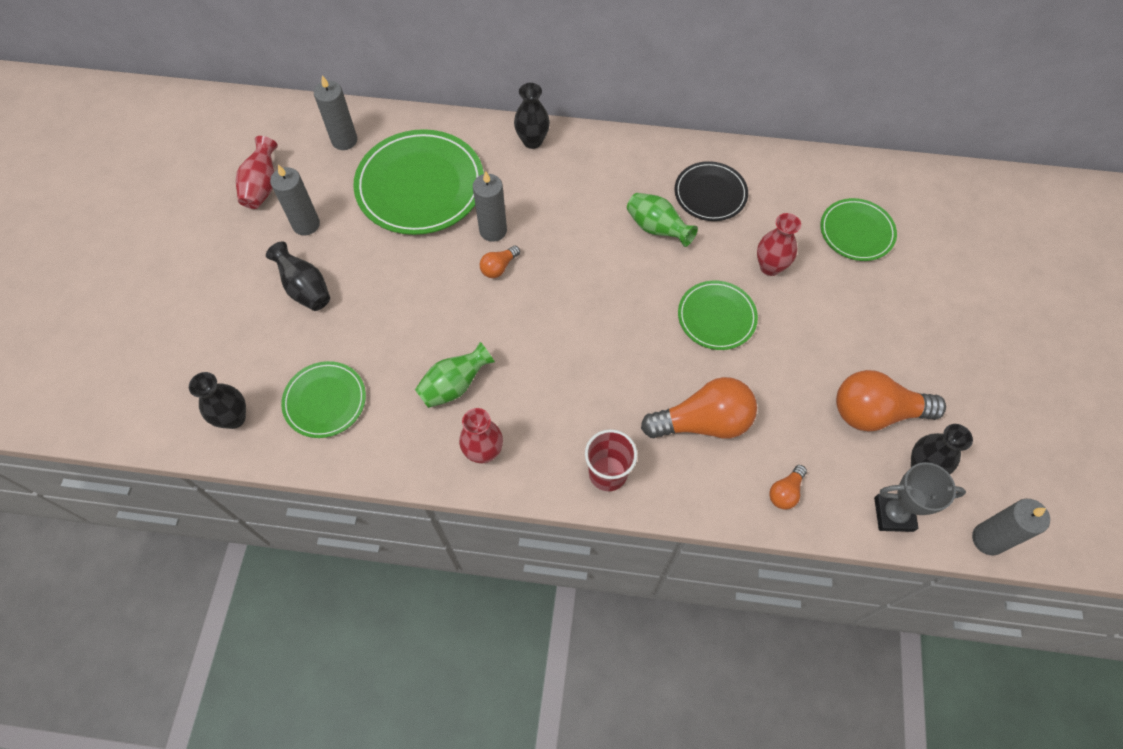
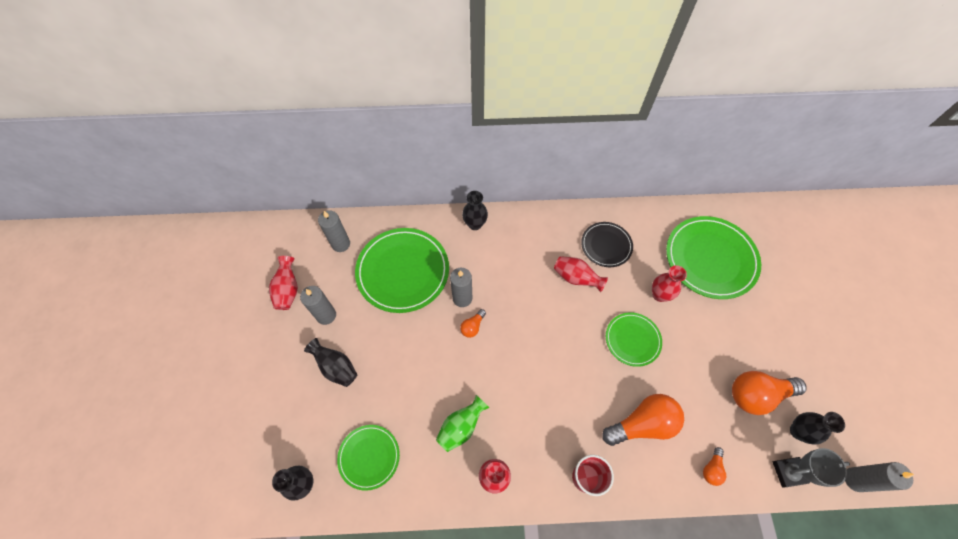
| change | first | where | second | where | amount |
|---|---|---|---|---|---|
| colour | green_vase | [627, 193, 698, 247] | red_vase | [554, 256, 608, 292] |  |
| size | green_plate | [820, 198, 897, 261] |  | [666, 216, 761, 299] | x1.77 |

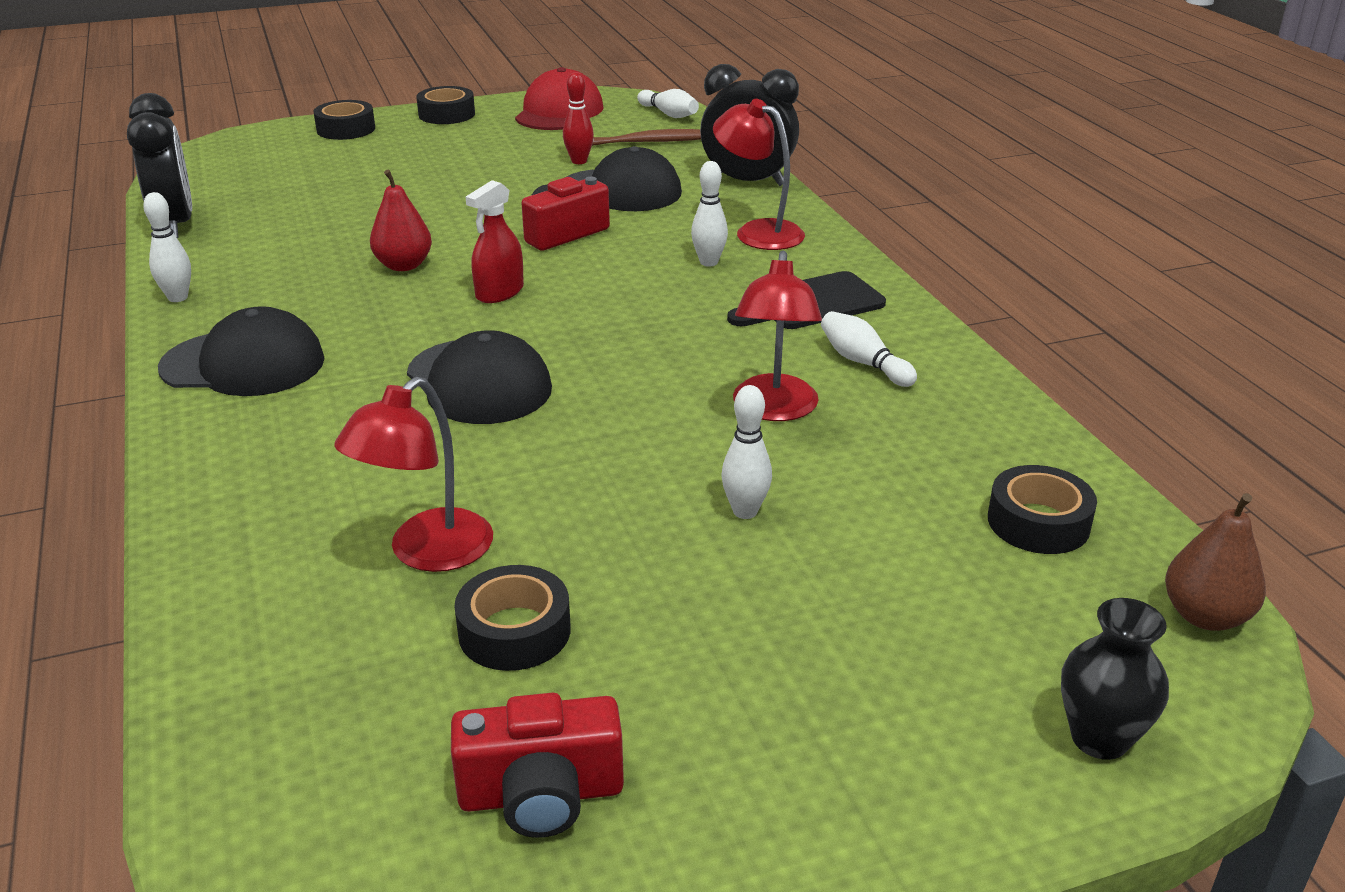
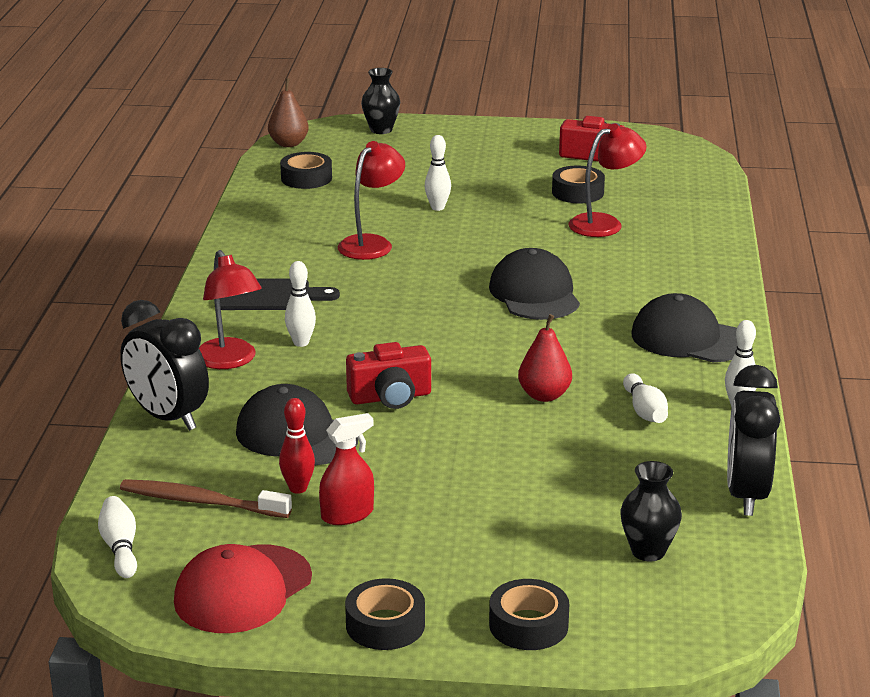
| change | first | where | second | where | amount |
|---|---|---|---|---|---|
| relocated | red_spray_bottle | [466, 180, 524, 303] |  | [319, 413, 374, 525] |  |
| relocated | white_bowling_pin | [821, 311, 917, 387] |  | [623, 373, 668, 423] |  |
| appeared |  |  | black_vase | [620, 461, 682, 562] |  |

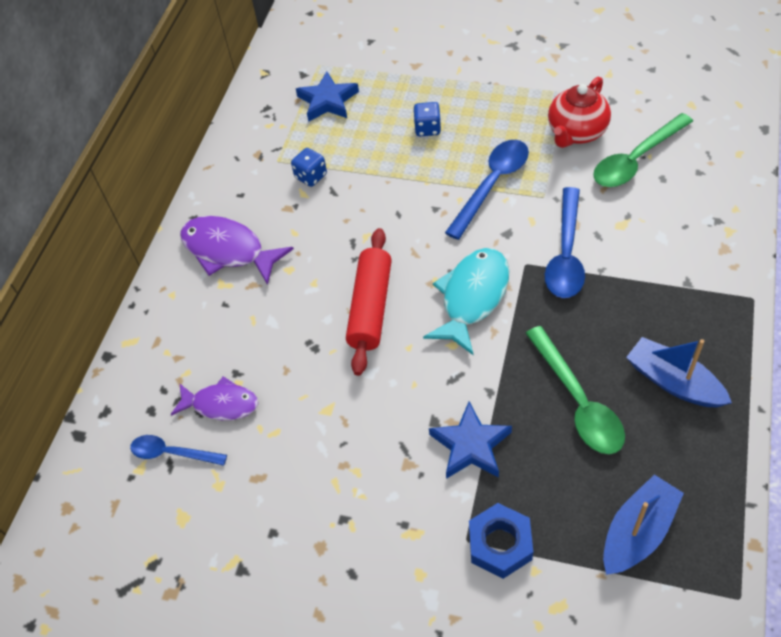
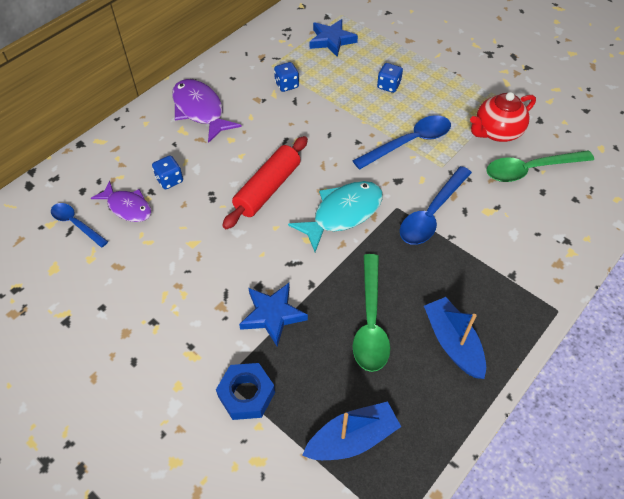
| change | first | where | second | where | amount |
|---|---|---|---|---|---|
| appeared |  |  | blue_dice | [152, 155, 183, 189] |  |

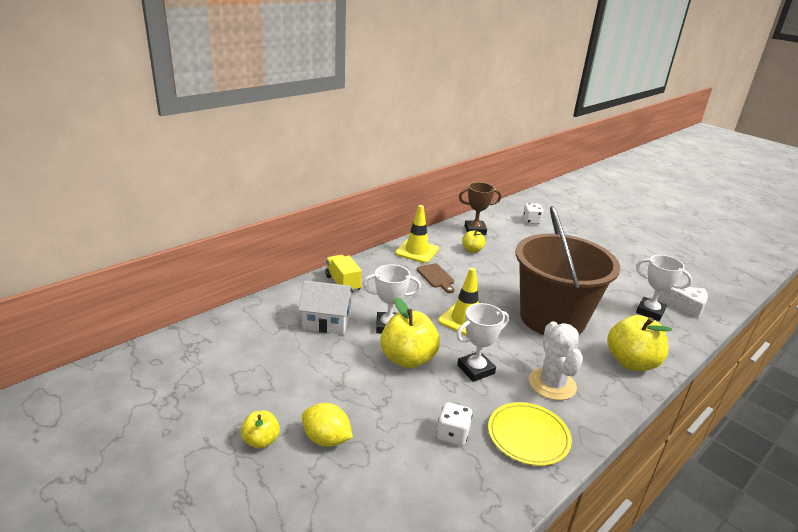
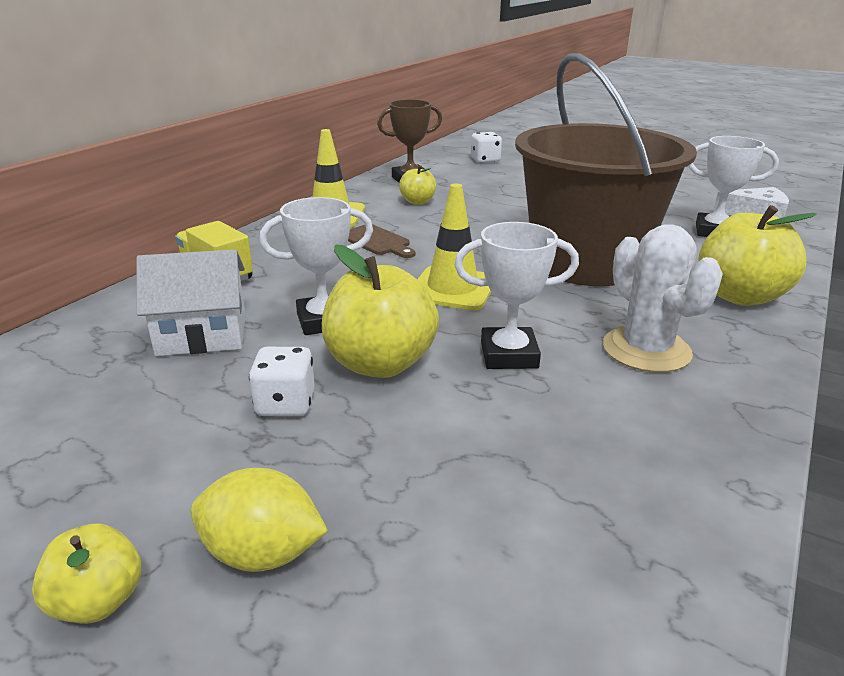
| change | first | where | second | where | amount |
|---|---|---|---|---|---|
| relocated | white_dice | [437, 402, 473, 446] |  | [249, 347, 315, 416] |  |
| spun | white_trophy | [456, 303, 509, 382] |  | [454, 222, 579, 369] | 45 degrees clockwise |
| missing | yellow_plate | [488, 402, 572, 466] |  |  |  |

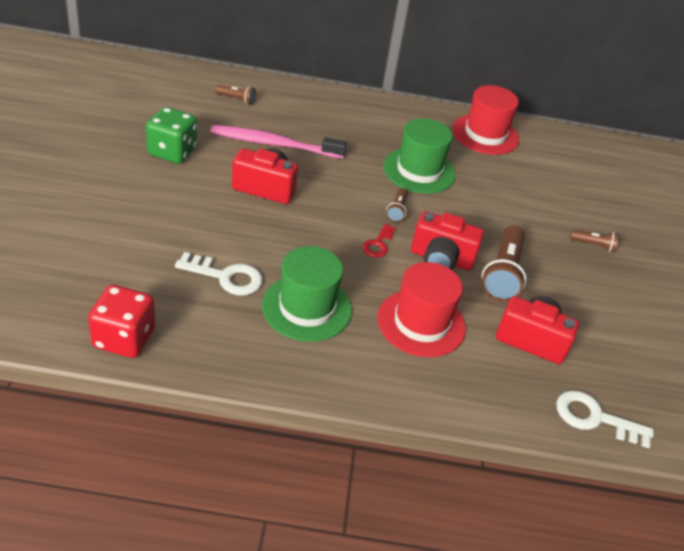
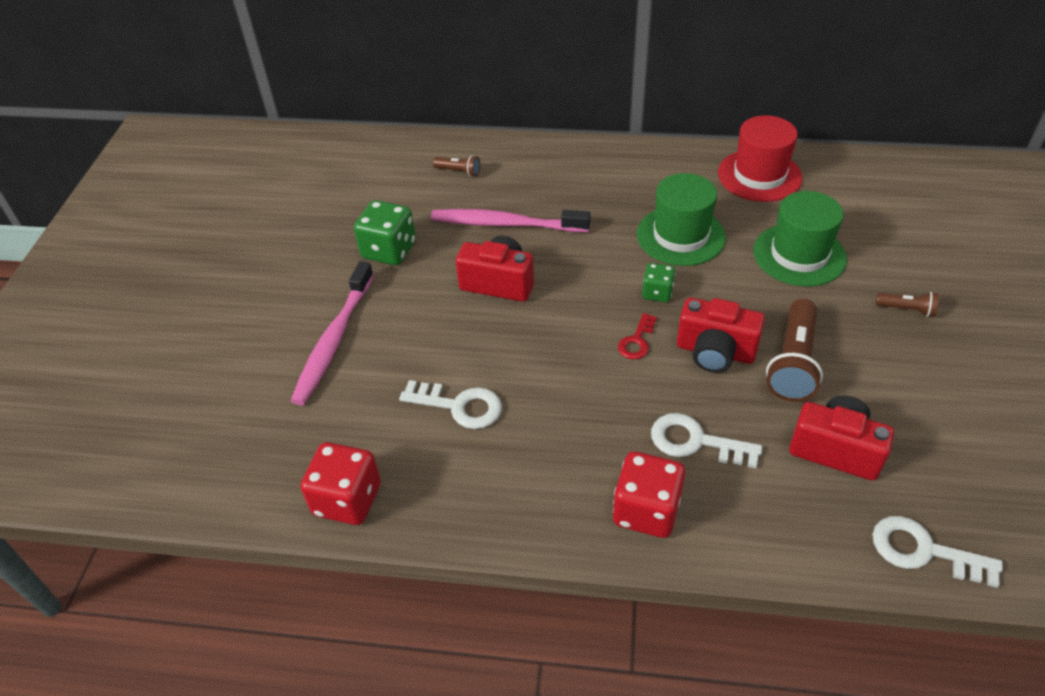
| change | first | where | second | where | amount |
|---|---|---|---|---|---|
| relocated | green_hat | [262, 246, 352, 342] |  | [753, 191, 847, 287] |  |
| exchanged | red_hat | [377, 262, 466, 357] | white_key | [651, 413, 762, 468] |  |
| exchanged | brown_flashlight | [386, 188, 408, 222] | green_dice | [642, 263, 676, 302] |  |
| appeared |  |  | pink_toothbrush | [291, 261, 374, 405] |  |
| appeared |  |  | red_dice | [613, 451, 685, 538] |  |

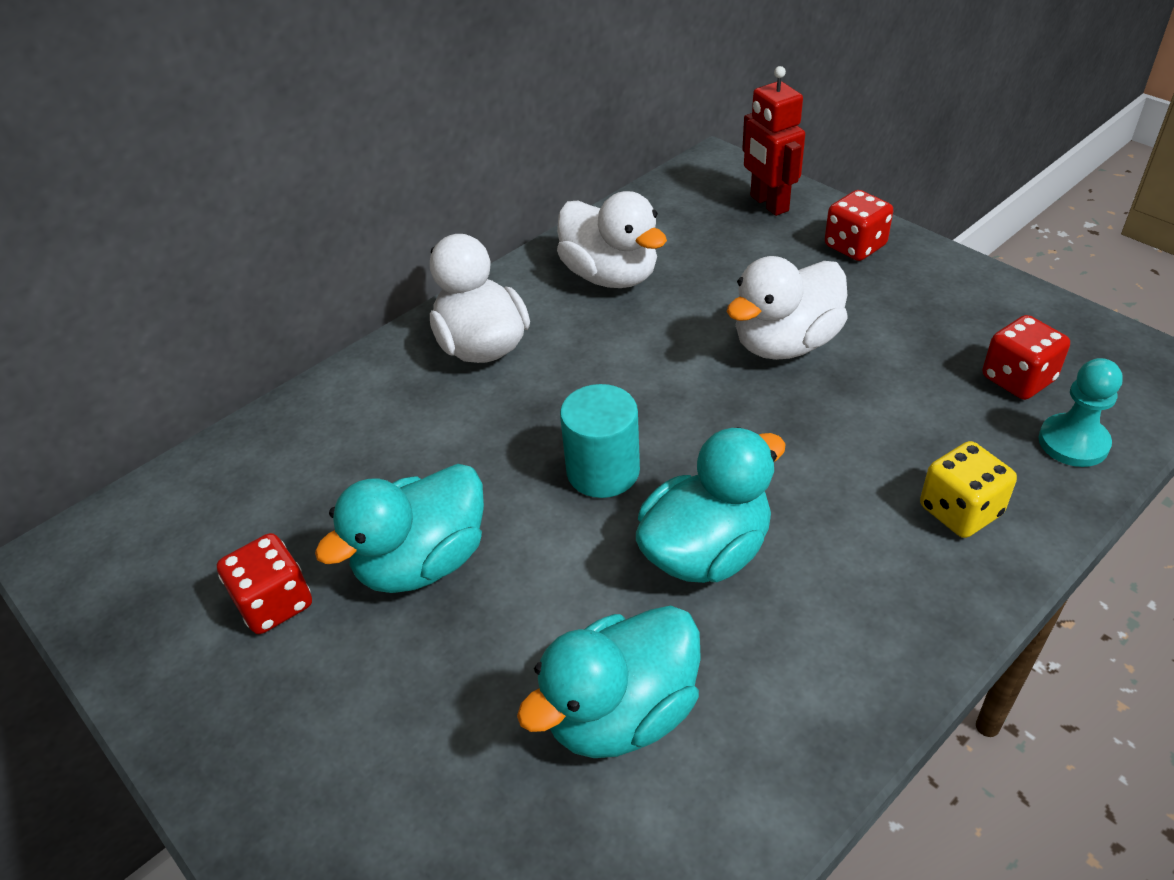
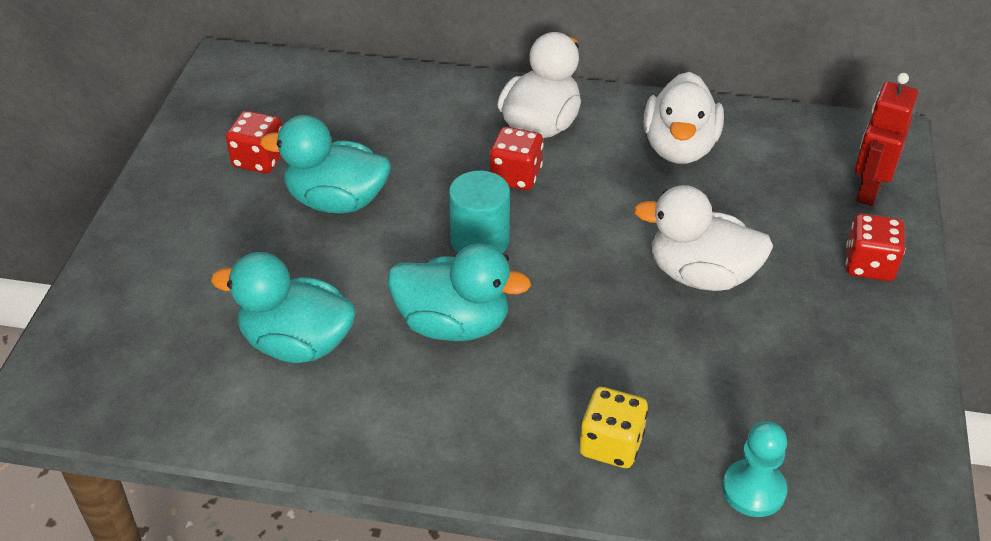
| change | first | where | second | where | amount |
|---|---|---|---|---|---|
| relocated | red_dice | [983, 315, 1070, 400] |  | [489, 127, 543, 190] |  |

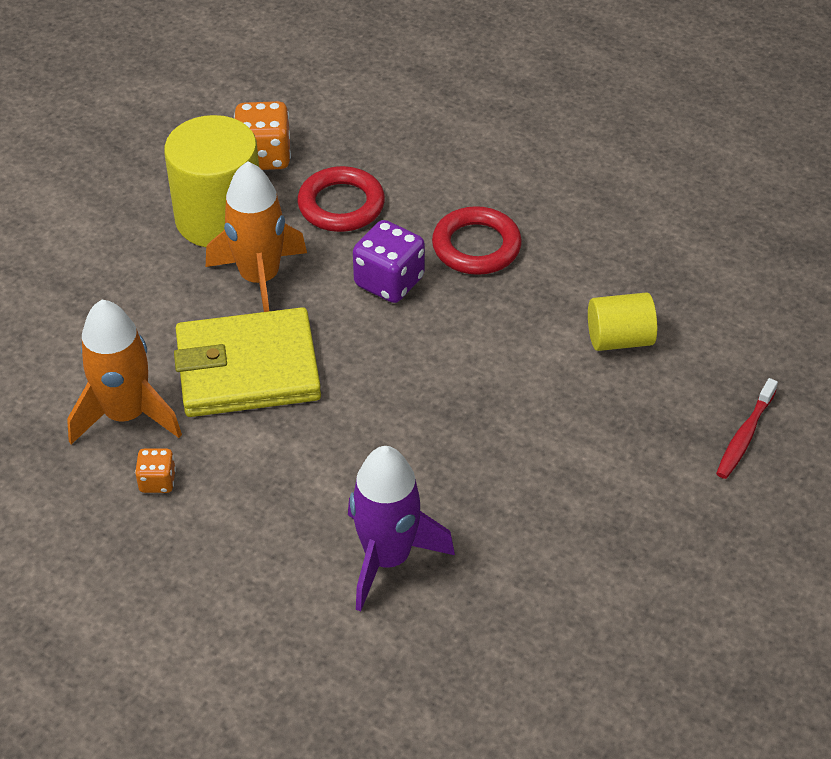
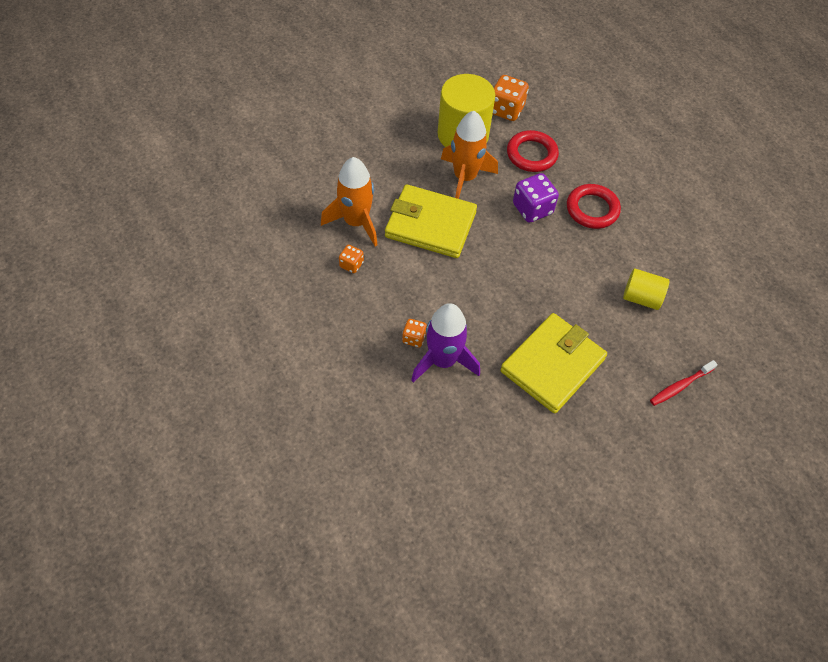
| change | first | where | second | where | amount |
|---|---|---|---|---|---|
| appeared |  |  | orange_dice | [402, 319, 427, 347] |  |
| appeared |  |  | yellow_wallet | [500, 313, 607, 413] |  |

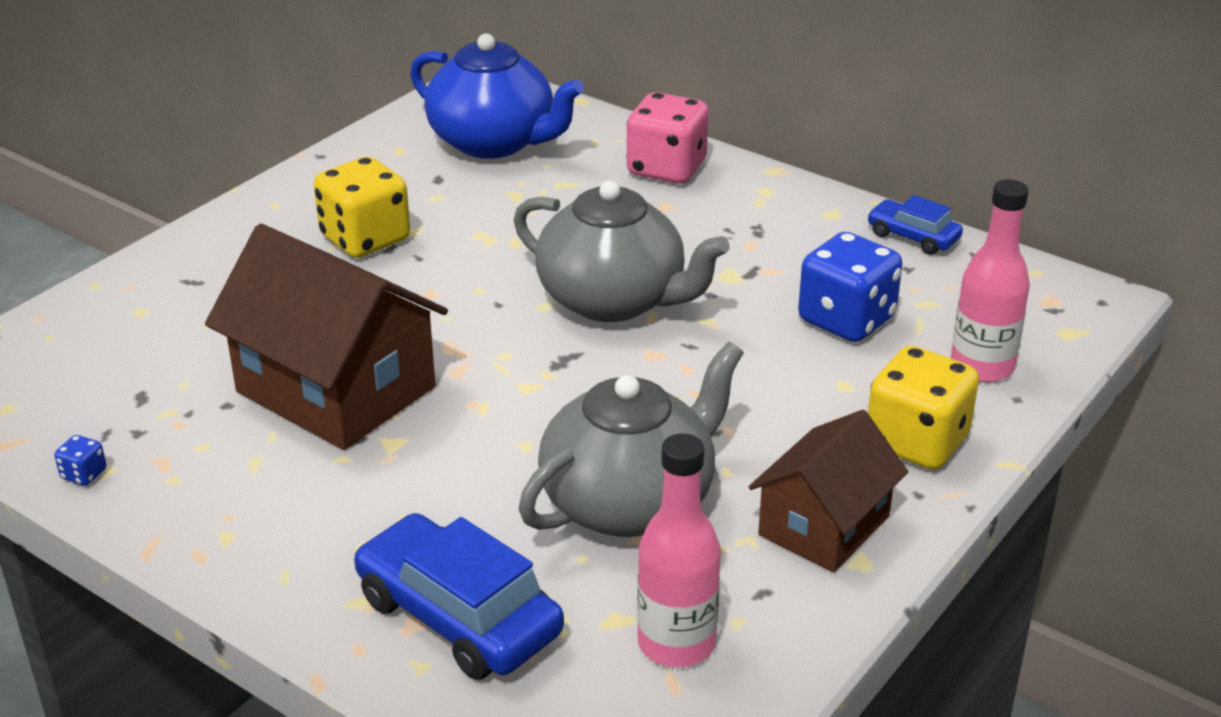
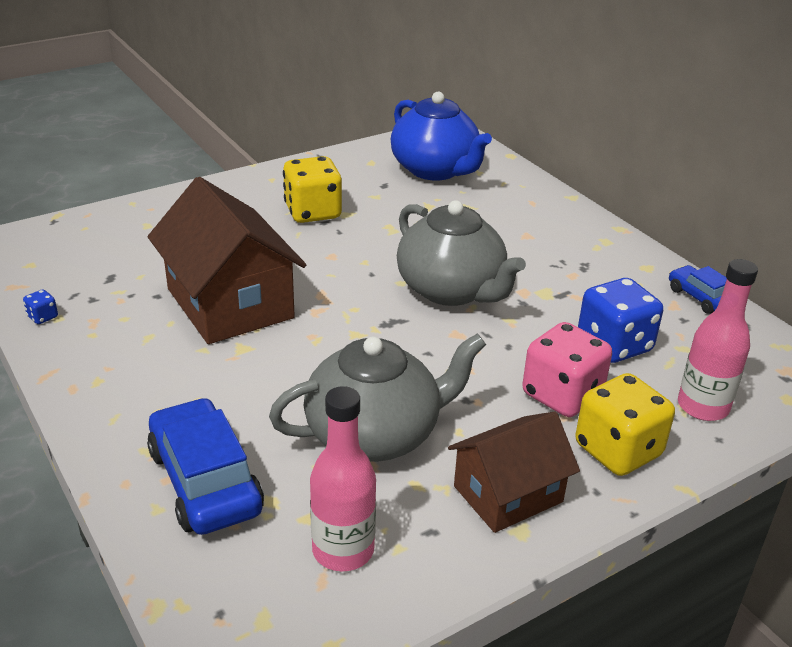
| change | first | where | second | where | amount |
|---|---|---|---|---|---|
| relocated | pink_dice | [626, 92, 709, 184] |  | [522, 322, 612, 417] |  |

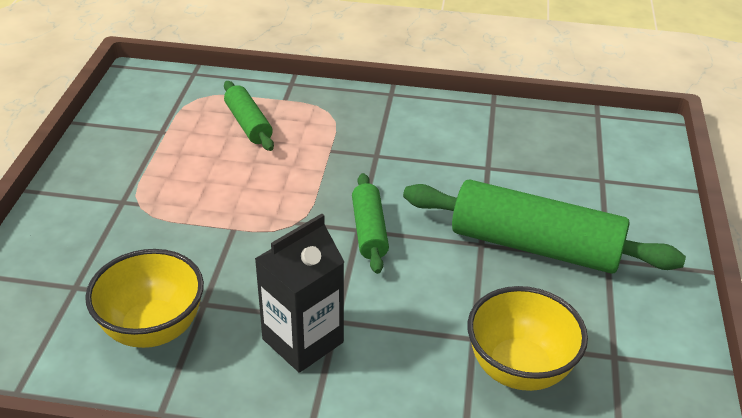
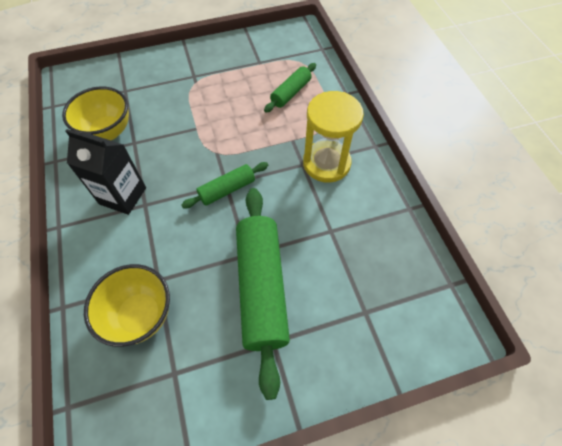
| change | first | where | second | where | amount |
|---|---|---|---|---|---|
| appeared |  |  | yellow_hourglass | [303, 91, 364, 183] |  |

